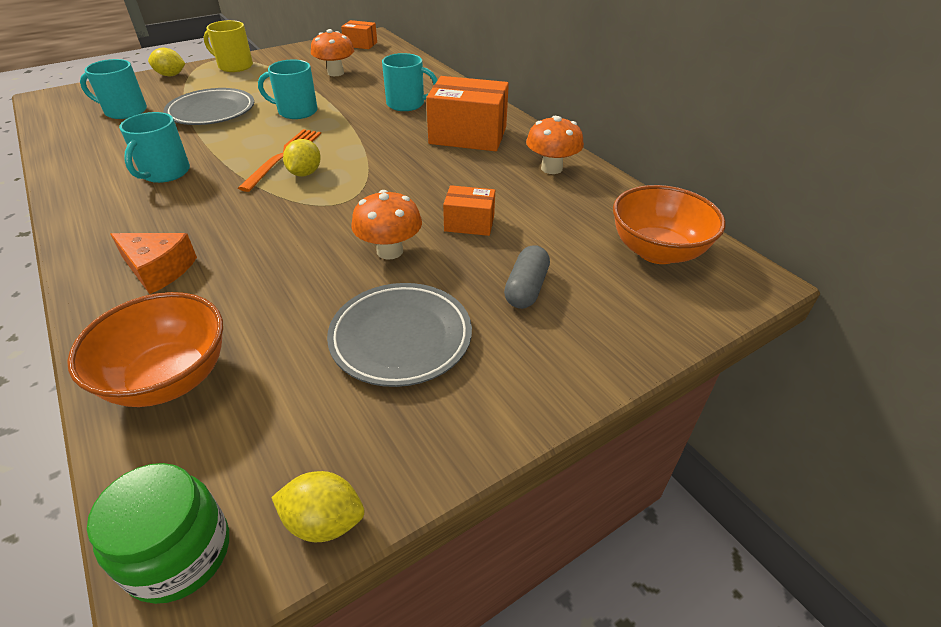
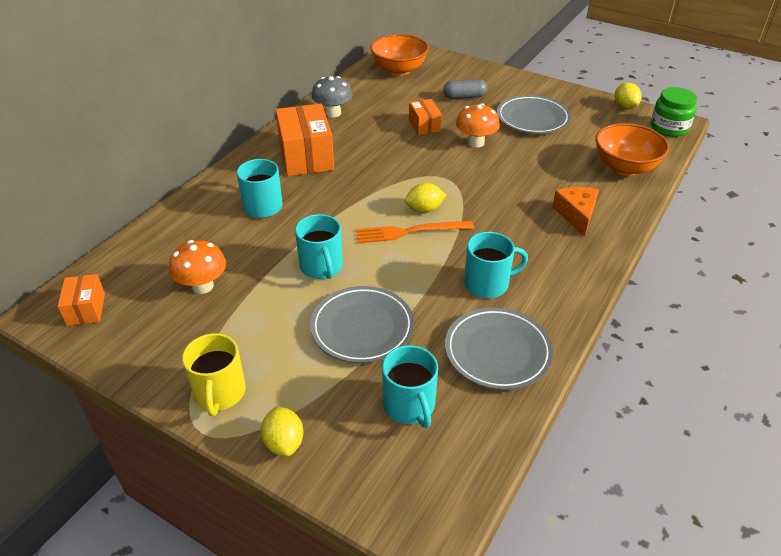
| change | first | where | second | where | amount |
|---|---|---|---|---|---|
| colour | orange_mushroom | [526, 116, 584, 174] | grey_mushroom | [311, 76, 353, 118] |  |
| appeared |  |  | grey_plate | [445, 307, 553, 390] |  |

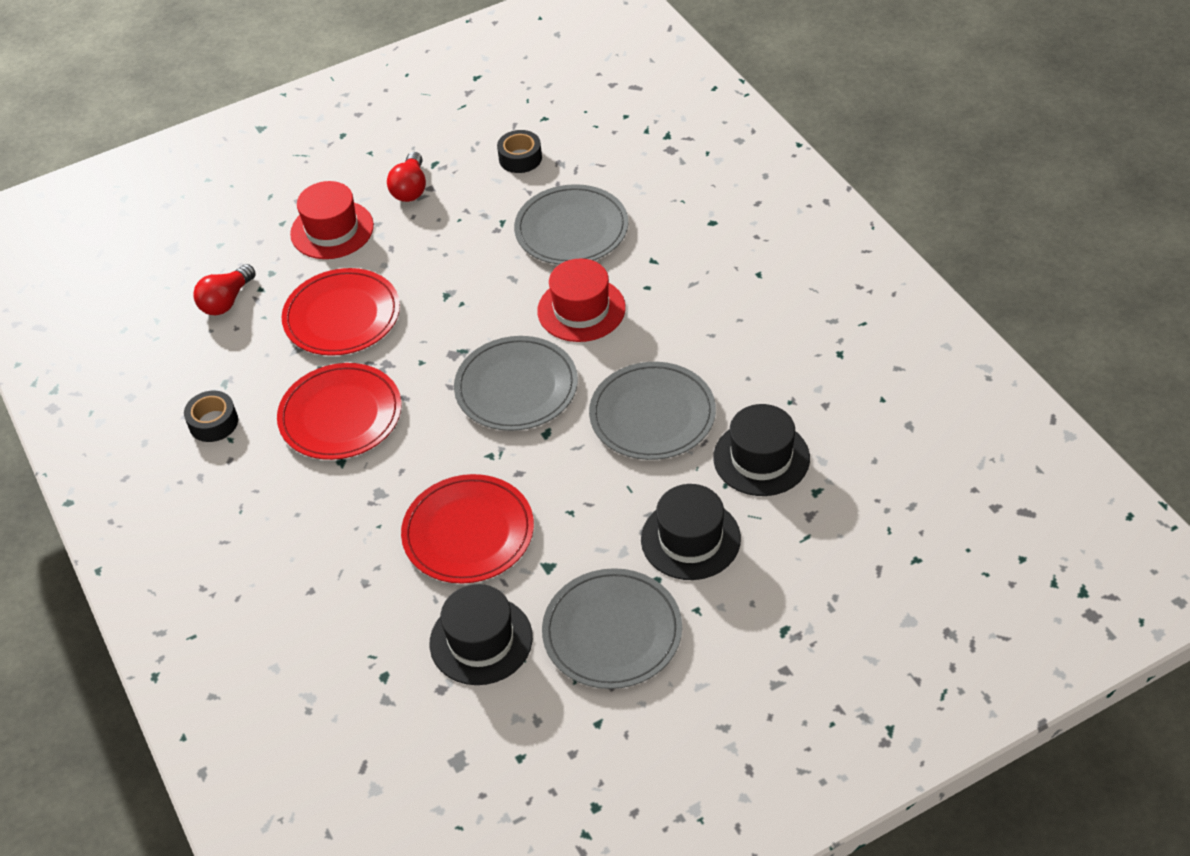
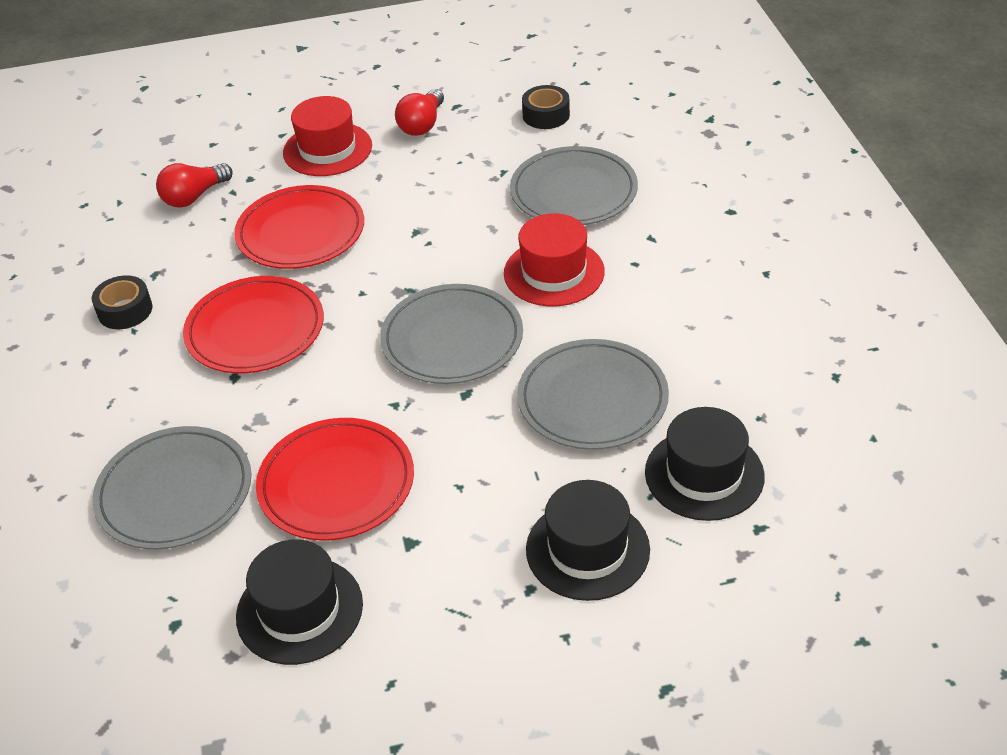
| change | first | where | second | where | amount |
|---|---|---|---|---|---|
| relocated | grey_plate | [542, 568, 682, 689] |  | [92, 426, 251, 549] |  |

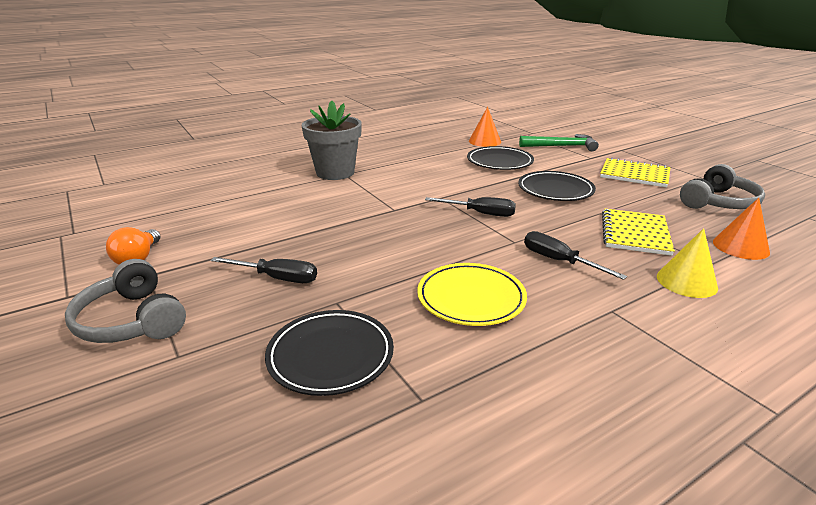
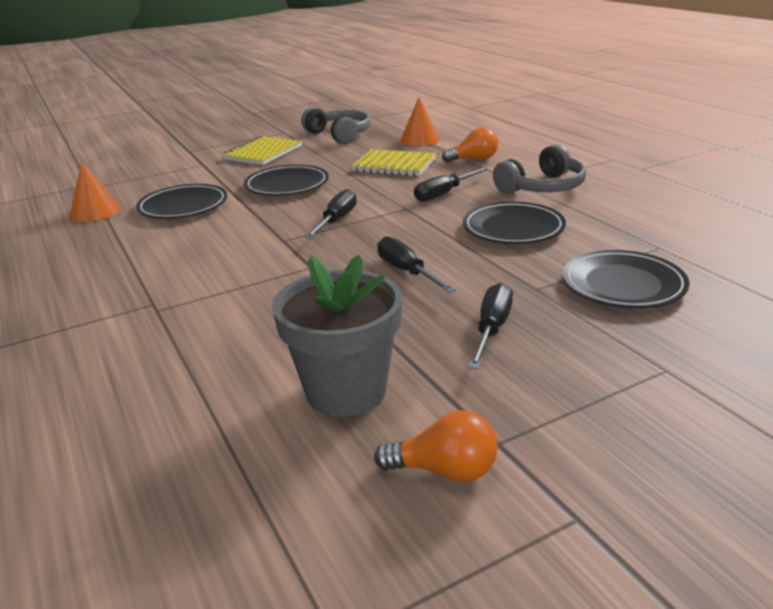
| change | first | where | second | where | amount |
|---|---|---|---|---|---|
| relocated | grey_headphones | [65, 259, 186, 343] |  | [493, 144, 586, 194] |  |
| relocated | grey_flower_pot | [302, 101, 362, 180] |  | [272, 255, 402, 417] |  |
| colour | yellow_plate | [417, 263, 527, 326] | black_plate | [463, 202, 566, 244] |  |
| missing | green_hammer | [519, 134, 599, 151] |  |  |  |
| exchanged | yellow_cone | [657, 228, 718, 298] | orange_light_bulb | [442, 127, 498, 162] |  |
| appeared |  |  | black_screwdriver | [377, 236, 456, 293] |  |

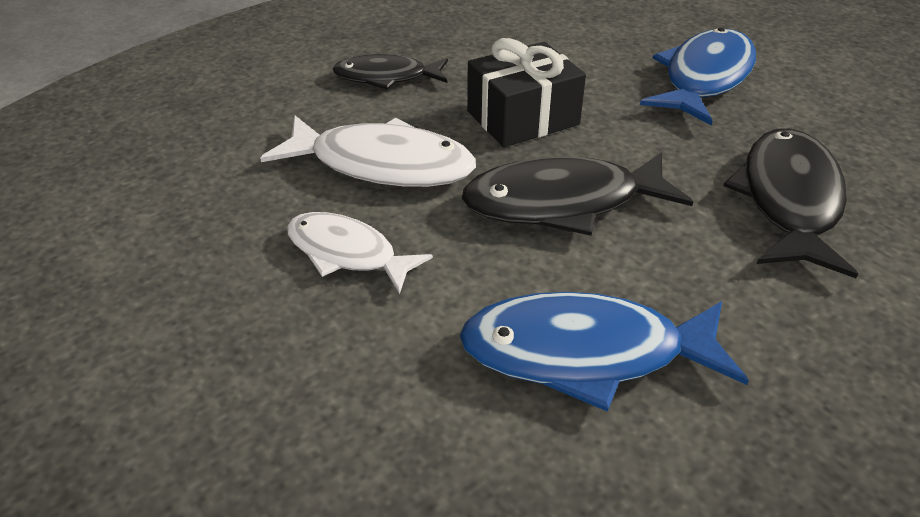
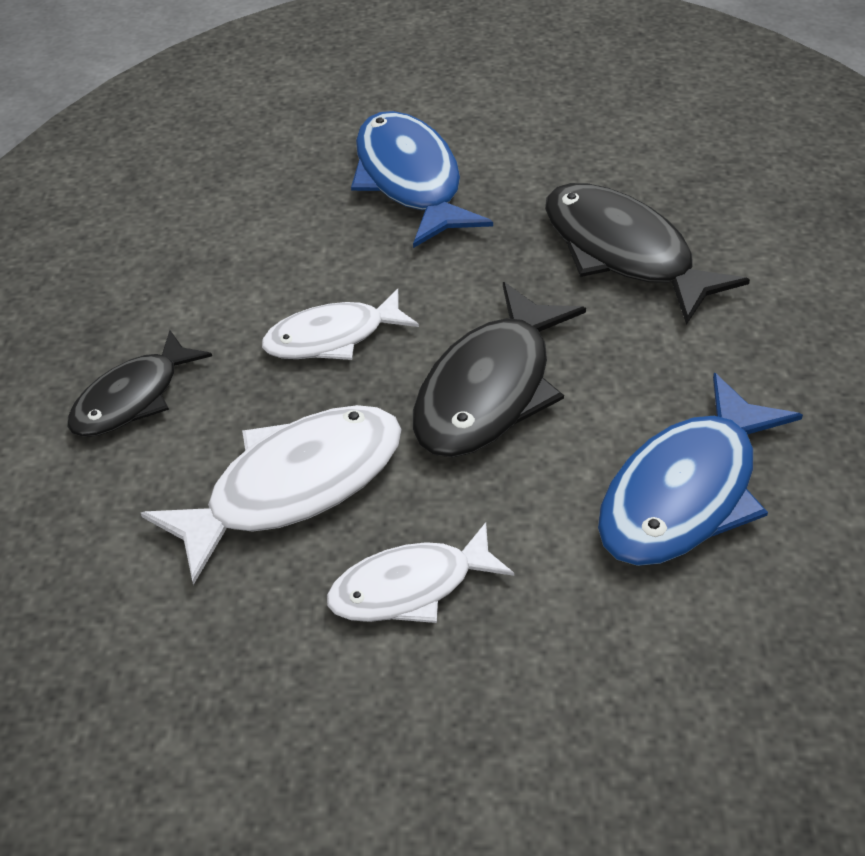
| change | first | where | second | where | amount |
|---|---|---|---|---|---|
| exchanged | black_gift | [467, 38, 586, 147] | white_fish | [262, 288, 419, 360] |  |

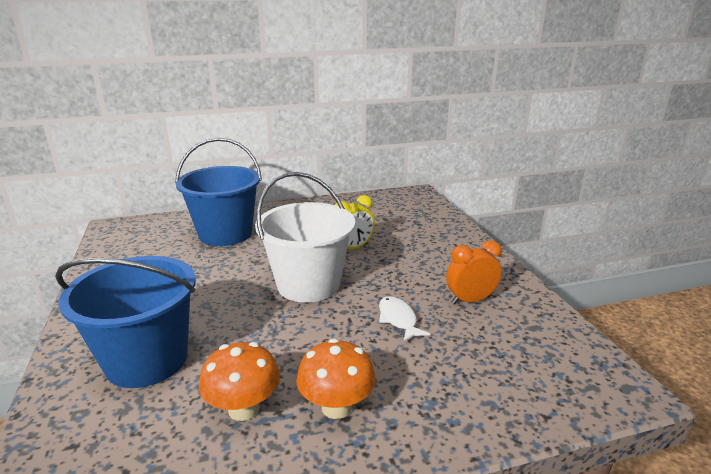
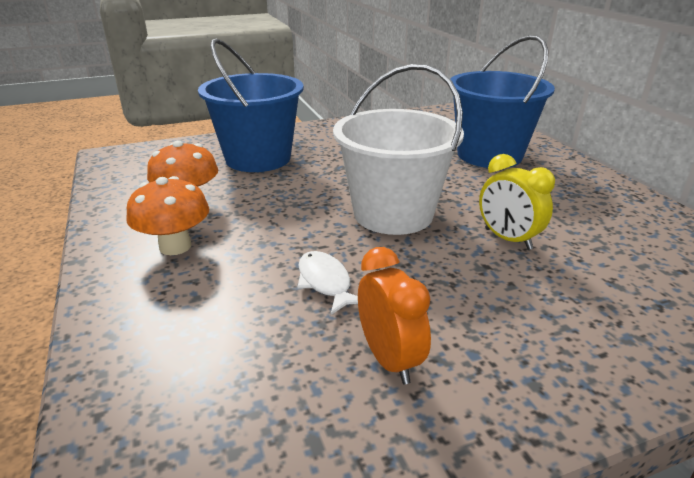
| change | first | where | second | where | amount |
|---|---|---|---|---|---|
| spun | white_fish | [379, 296, 430, 342] |  | [298, 251, 358, 315] | 90 degrees counterclockwise |

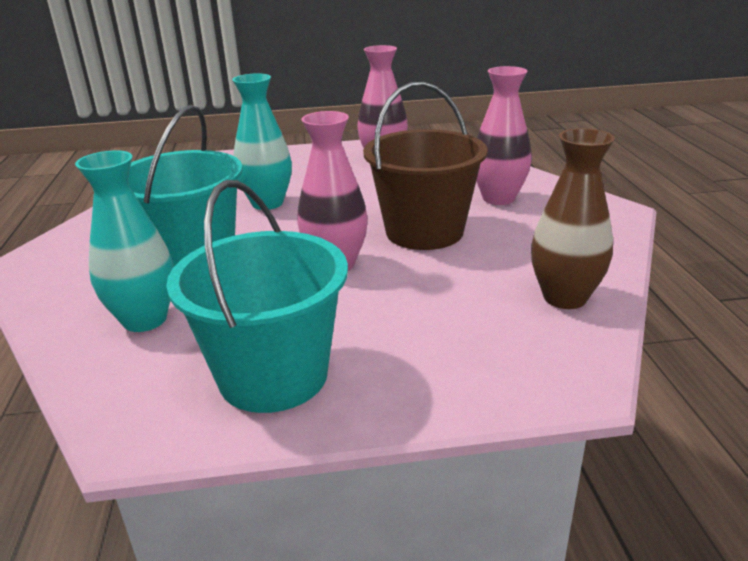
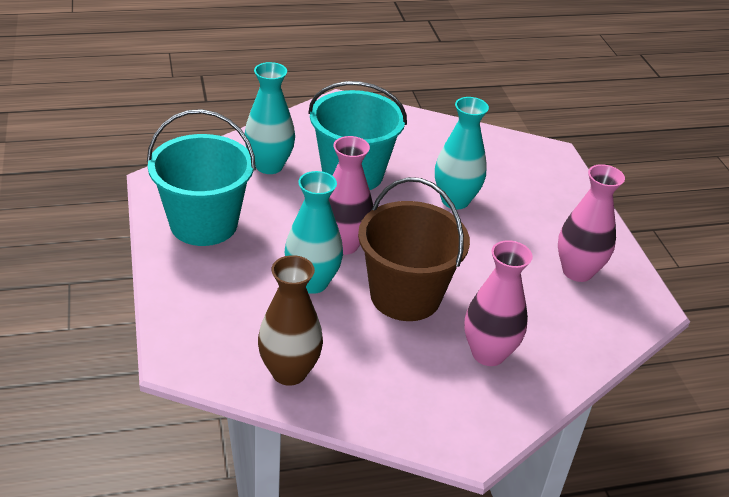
| change | first | where | second | where | amount |
|---|---|---|---|---|---|
| appeared |  |  | turquoise_vase | [285, 171, 343, 294] |  |

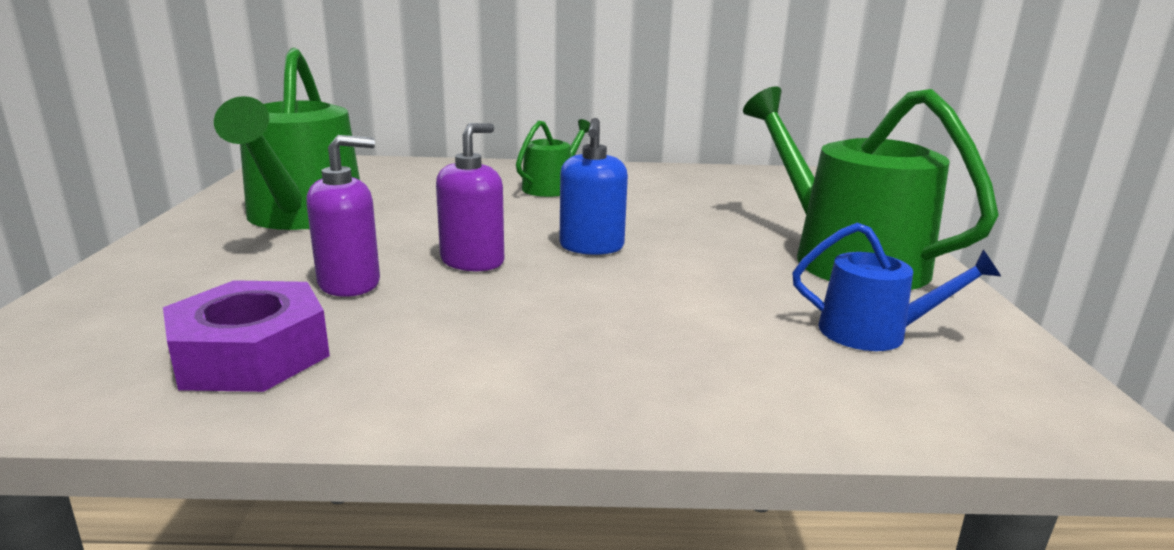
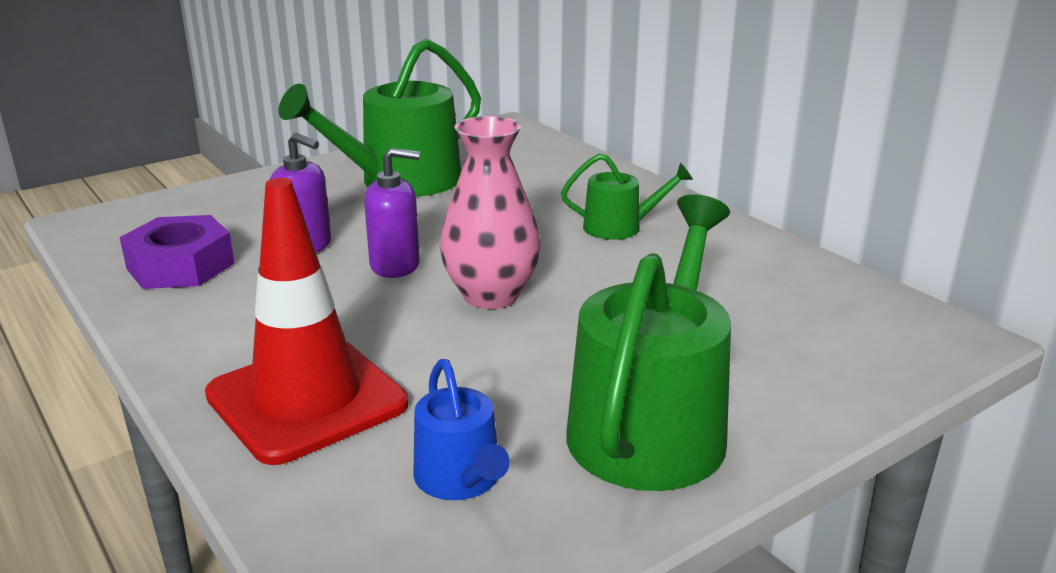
| change | first | where | second | where | amount |
|---|---|---|---|---|---|
| exchanged | blue_soap_dispenser | [560, 118, 628, 255] | pink_vase | [440, 116, 541, 309] |  |
| appeared |  |  | red_traffic_cone | [205, 178, 408, 465] |  |

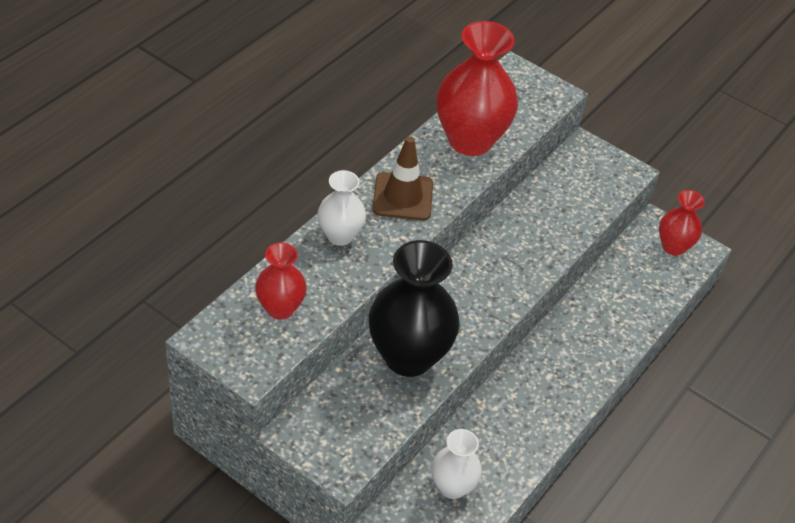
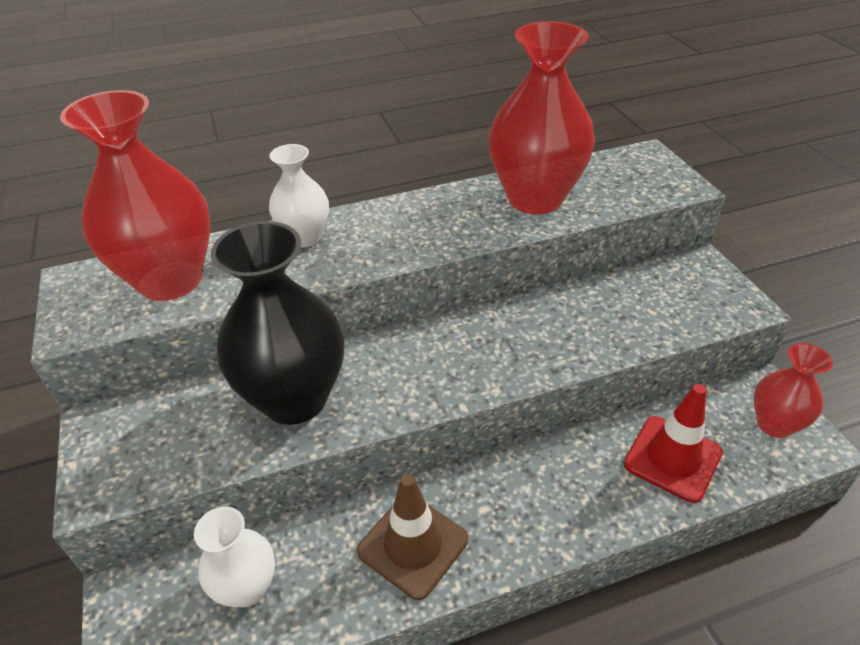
| change | first | where | second | where | amount |
|---|---|---|---|---|---|
| size | red_vase | [255, 242, 307, 320] |  | [60, 90, 211, 301] | x1.82 |
| relocated | brown_traffic_cone | [372, 136, 433, 220] |  | [357, 474, 468, 600] |  |
| appeared |  |  | red_traffic_cone | [624, 384, 723, 503] |  |

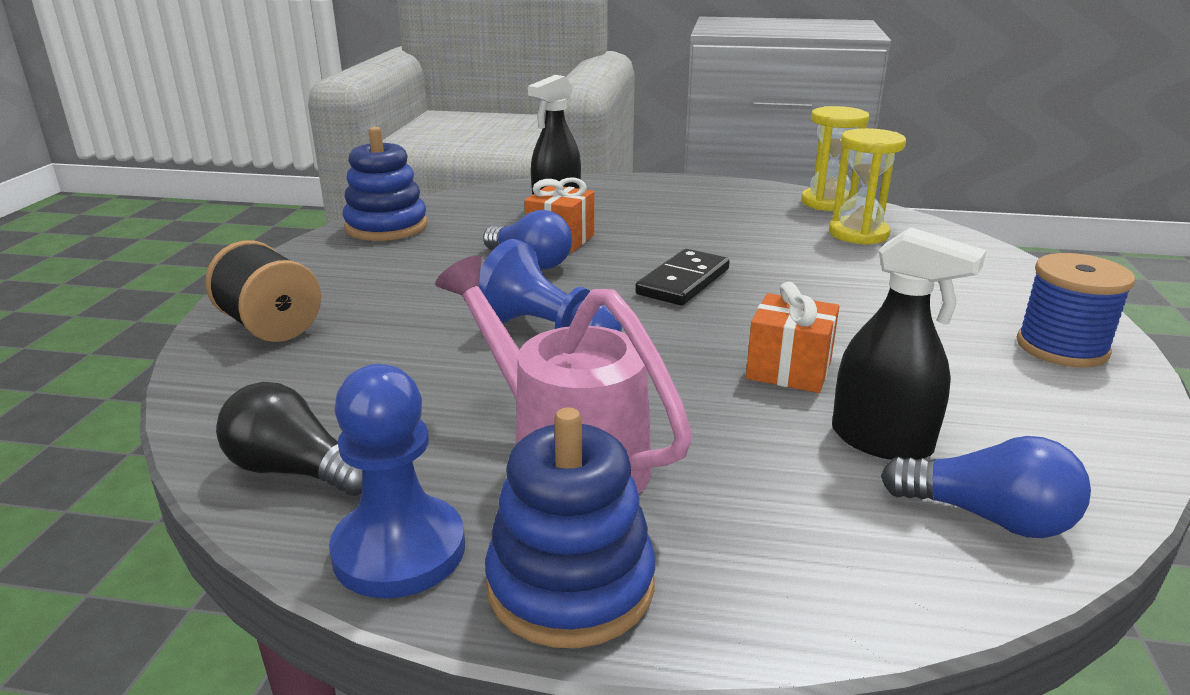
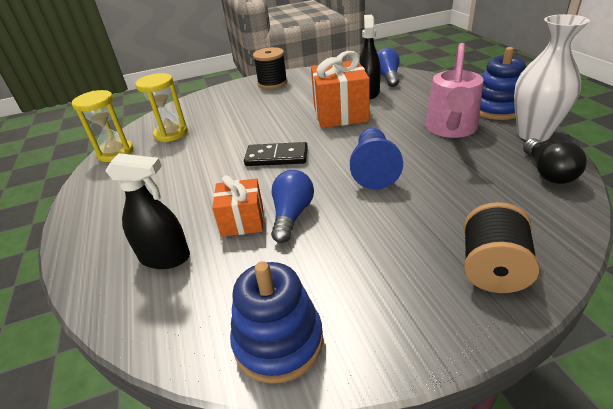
| change | first | where | second | where | amount |
|---|---|---|---|---|---|
| exchanged | blue_pawn | [329, 364, 465, 599] | white_vase | [514, 14, 590, 142] |  |
| size | orange_gift | [746, 282, 839, 393] |  | [311, 51, 370, 128] | x1.67 |
| colour | blue_spool | [1017, 253, 1135, 368] | black_spool | [253, 47, 288, 89] |  |

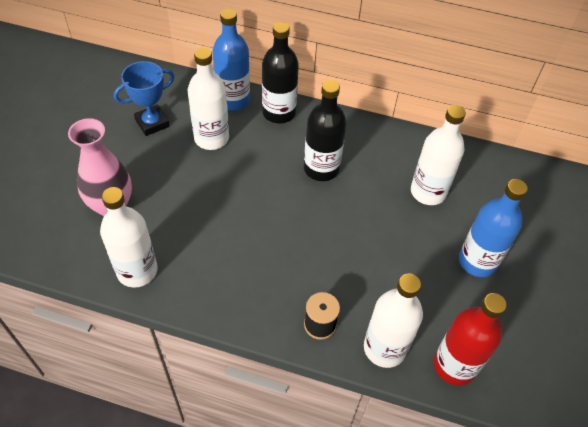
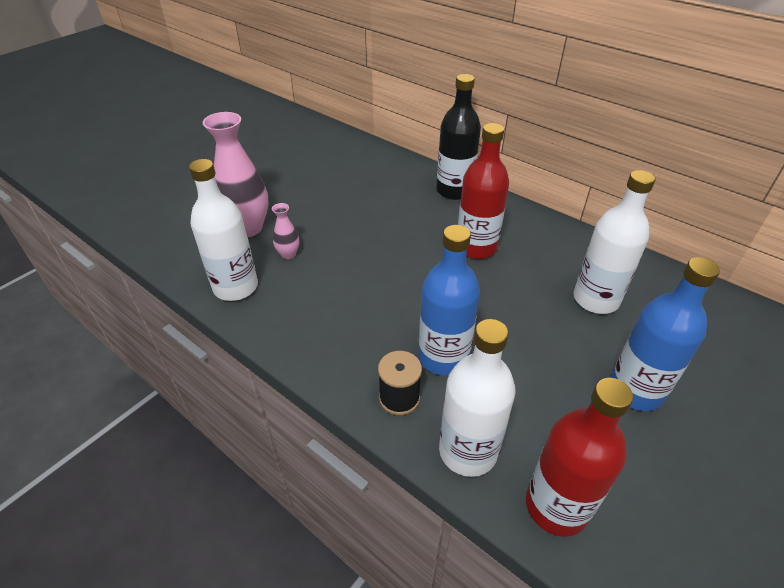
| change | first | where | second | where | amount |
|---|---|---|---|---|---|
| missing | blue_trophy | [114, 61, 175, 136] |  |  |  |
| missing | white_bottle | [187, 48, 229, 150] |  |  |  |
| relocated | blue_bottle | [212, 9, 250, 111] |  | [419, 225, 480, 376] |  |
| colour | black_bottle | [304, 80, 346, 181] | red_bottle | [458, 123, 509, 259] |  |
| appeared |  |  | pink_vase | [272, 203, 299, 259] |  |

